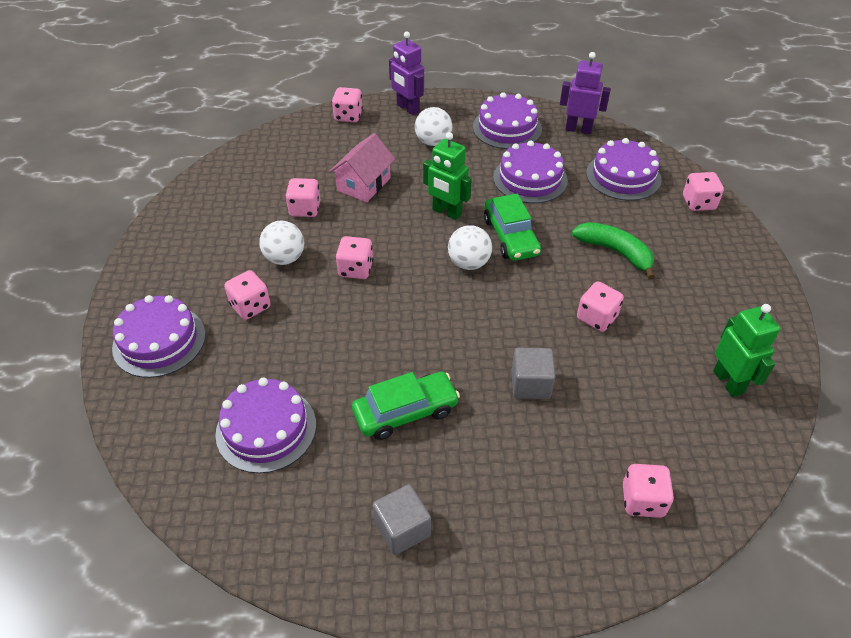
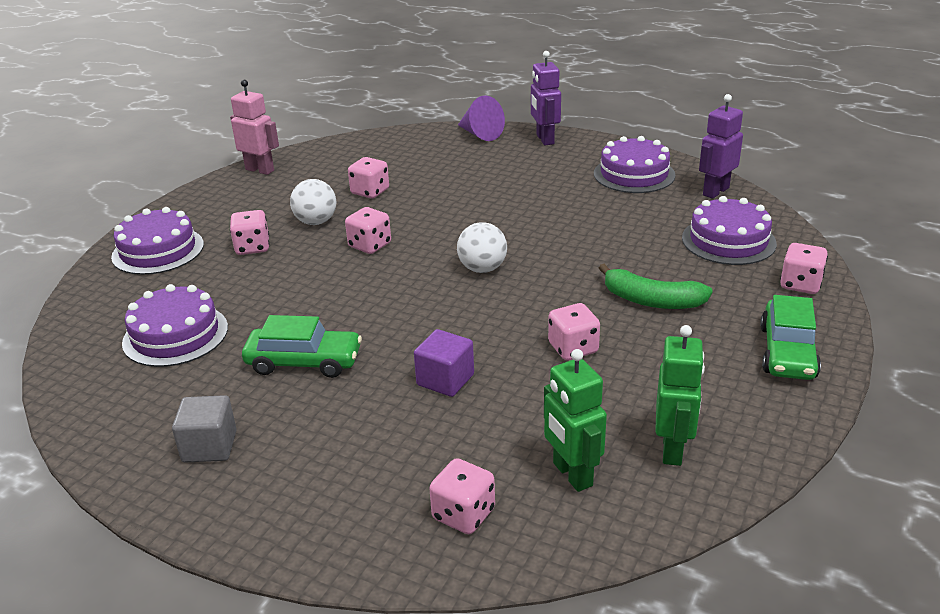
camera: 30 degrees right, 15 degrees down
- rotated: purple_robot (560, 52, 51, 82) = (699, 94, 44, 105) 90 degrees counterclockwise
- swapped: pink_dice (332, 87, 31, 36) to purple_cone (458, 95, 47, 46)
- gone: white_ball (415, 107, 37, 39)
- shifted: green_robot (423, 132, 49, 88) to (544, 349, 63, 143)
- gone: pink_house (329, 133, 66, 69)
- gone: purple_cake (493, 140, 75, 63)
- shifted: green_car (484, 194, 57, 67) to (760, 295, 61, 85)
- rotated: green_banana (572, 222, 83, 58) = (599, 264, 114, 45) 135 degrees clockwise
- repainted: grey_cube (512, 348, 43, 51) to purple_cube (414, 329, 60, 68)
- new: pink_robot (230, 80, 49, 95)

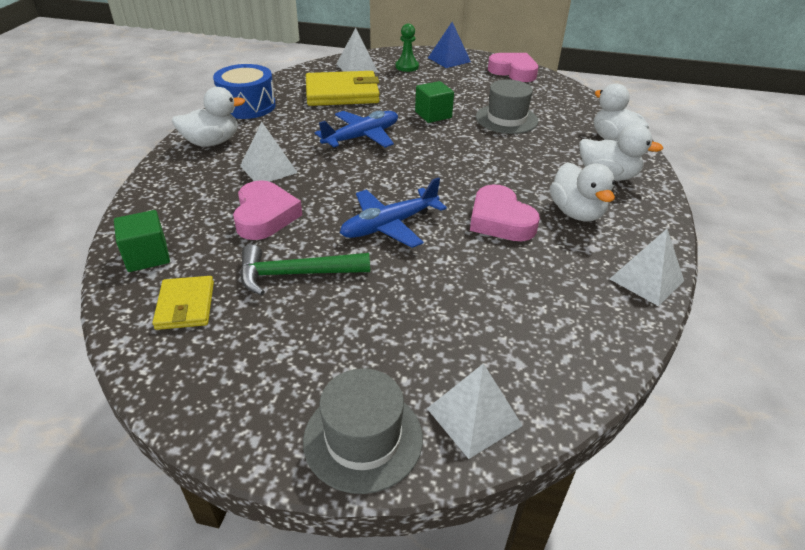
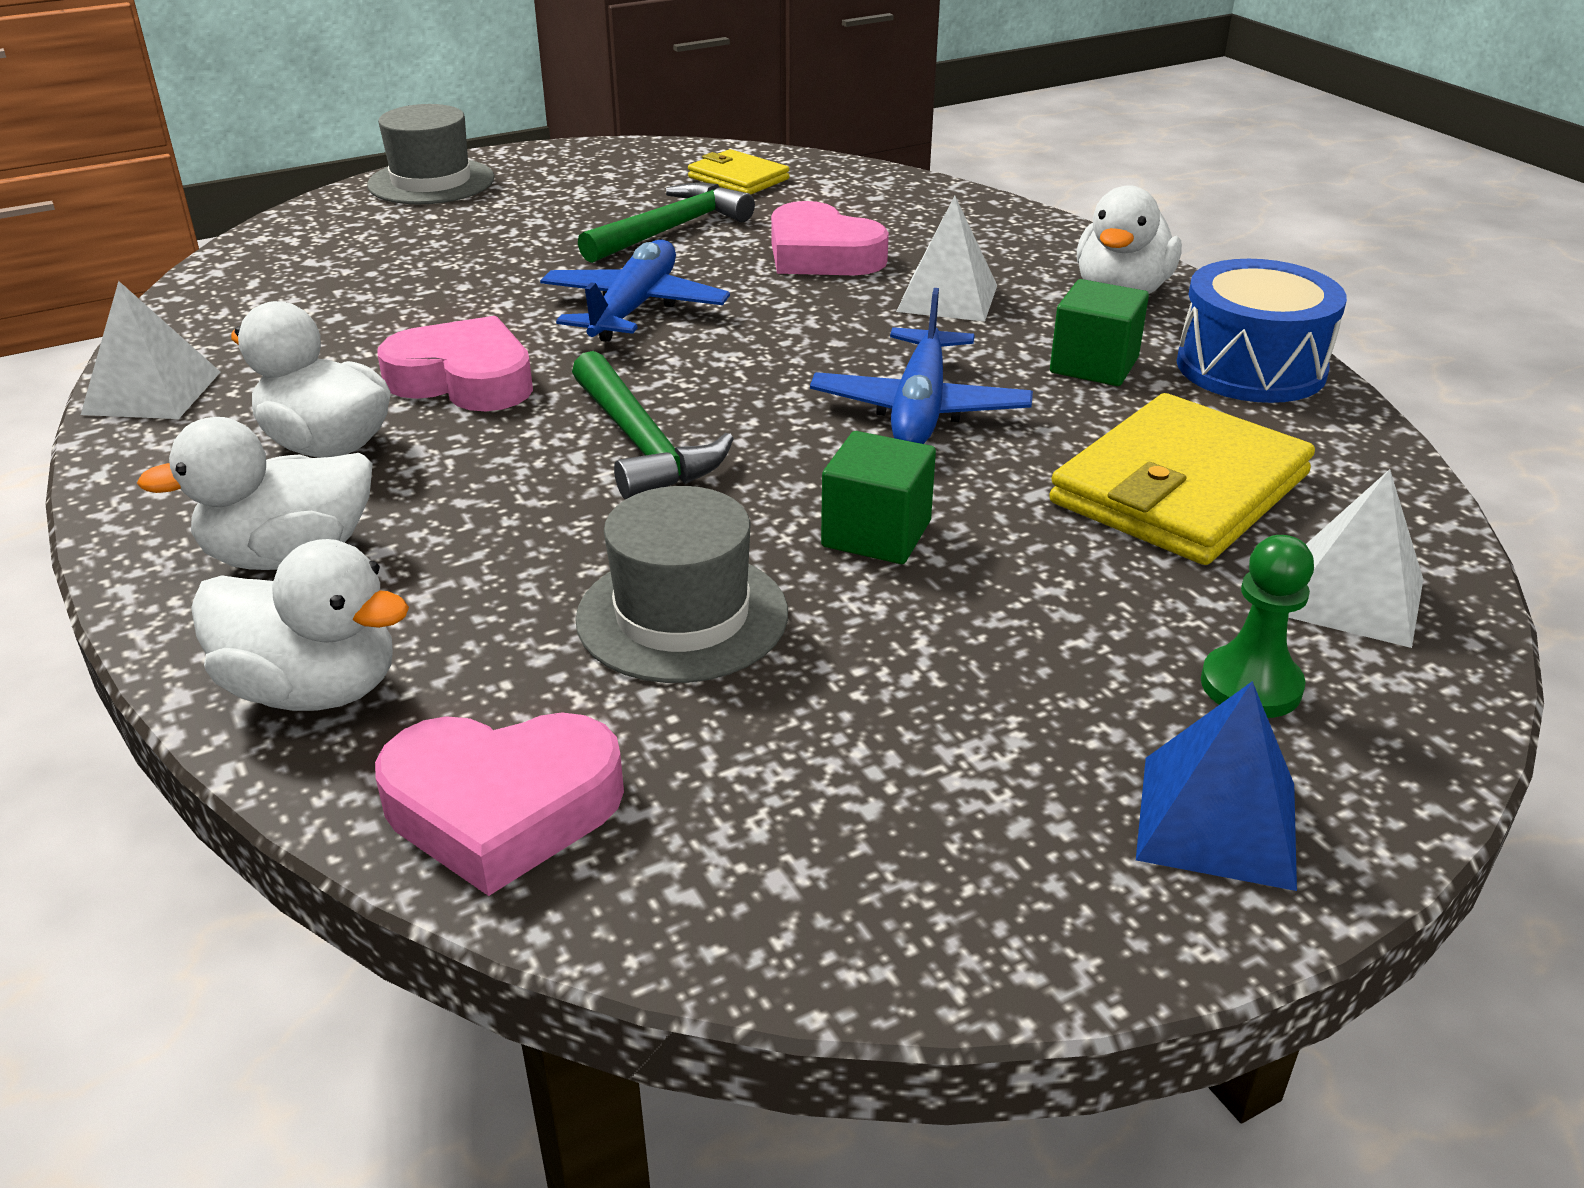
camera: 140 degrees right, 5 degrees down
- shifted: pink_heart (488, 53, 50, 29) to (375, 713, 249, 183)
- shifted: green_cube (114, 210, 56, 62) to (1050, 279, 99, 107)
- gone: white_pyramid (427, 363, 96, 96)
- new: green_hammer (572, 351, 162, 148)

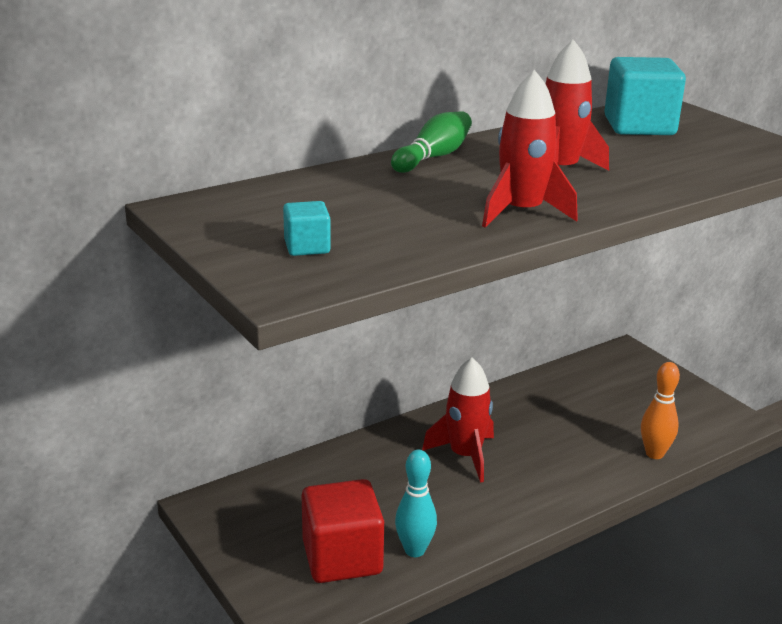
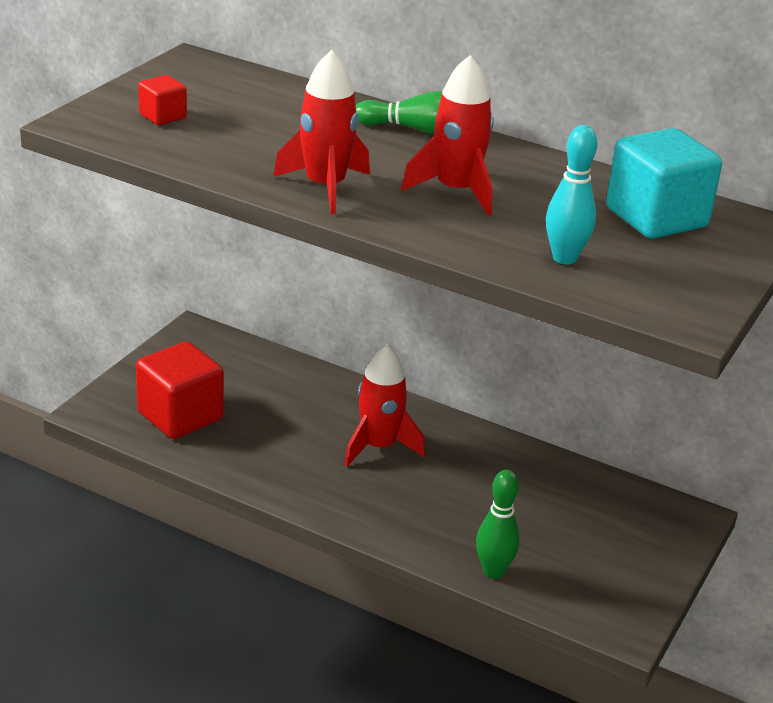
camera: 60 degrees right, 5 degrees up
- repainted: turquoise_cube (283, 201, 48, 55) to red_cube (138, 75, 49, 50)
- repainted: orange_bowling_pin (641, 362, 39, 97) to green_bowling_pin (476, 470, 44, 109)
- shifted: turquoise_bowling_pin (395, 449, 42, 108) to (546, 125, 51, 139)

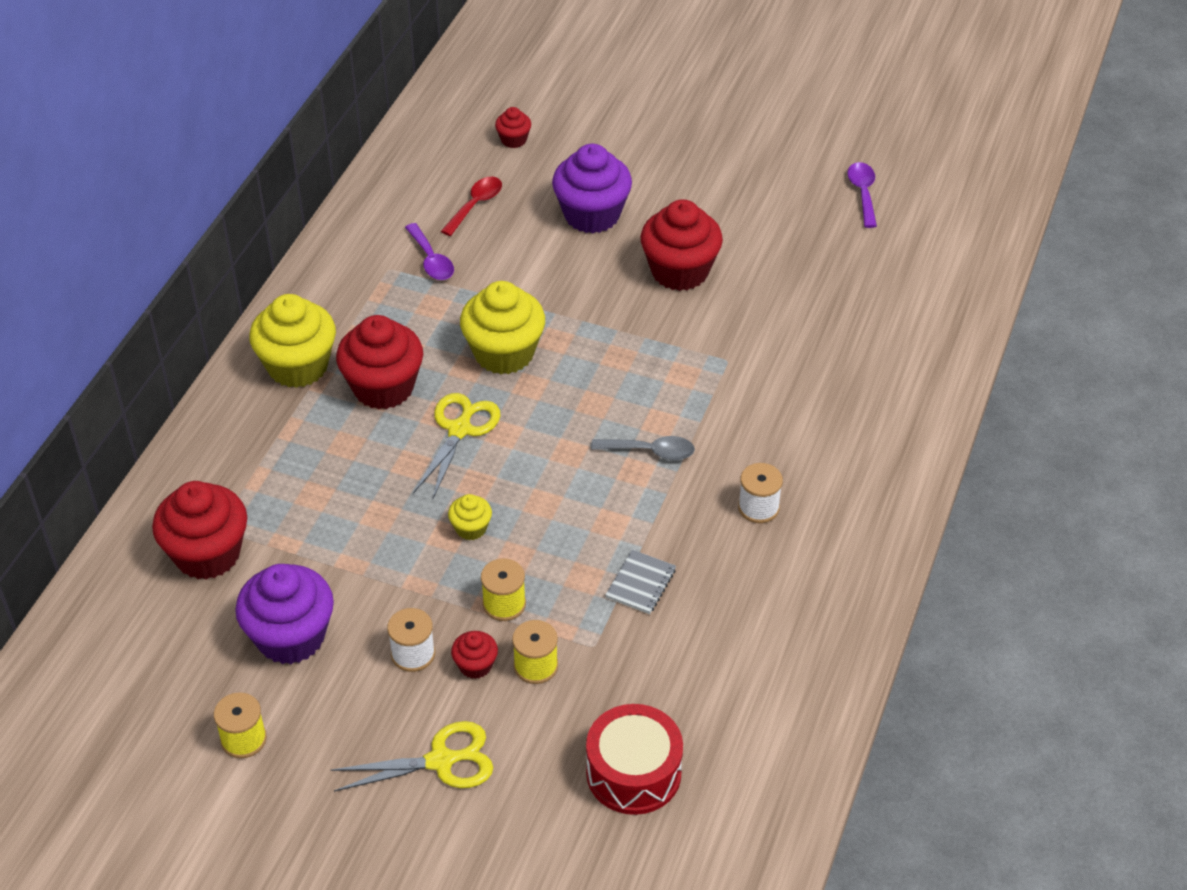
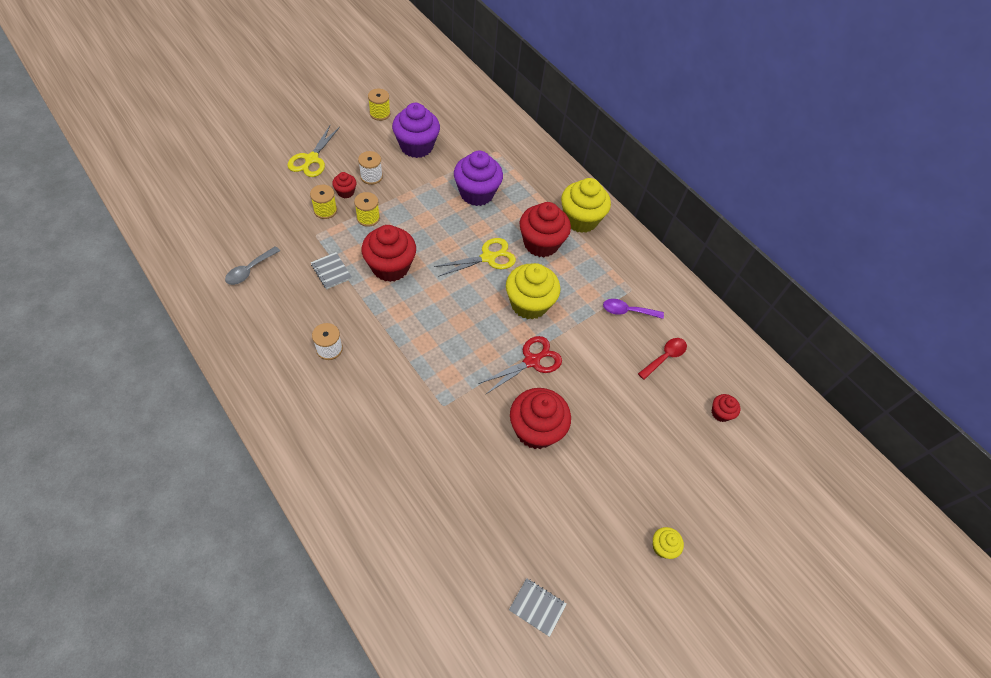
camera: 115 degrees right, 10 degrees up
- shifted: purple_cupcake (552, 144, 80, 89) to (454, 150, 49, 56)
- swapped: purple_spoon (847, 162, 30, 66) to grey_notebook (509, 578, 58, 59)
- rotated: red_spoon (441, 177, 61, 59) = (638, 338, 49, 42) 105 degrees counterclockwise
- rotated: yellow_scissors (413, 393, 87, 105) = (434, 238, 82, 39) 75 degrees counterclockwise
- shifted: grey_spoon (591, 436, 104, 24) to (225, 246, 55, 39)
- shifted: red_cupcake (152, 481, 95, 99) to (362, 225, 54, 57)
- shifted: yellow_cupcake (448, 494, 44, 46) to (653, 527, 31, 32)
- gone: red_drum (586, 704, 97, 111)
- new: red_scissors (478, 336, 84, 59)

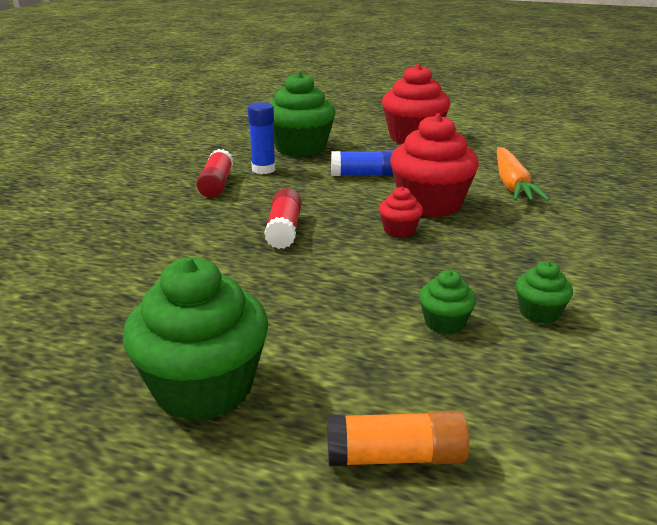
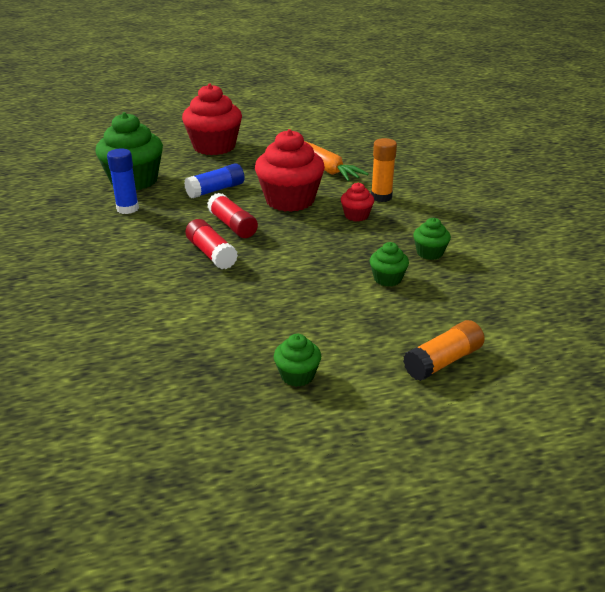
camera: 35 degrees left, 5 degrees up
- shifted: red_glue_stick (196, 149, 37, 49) to (207, 193, 51, 45)
- shifted: red_cupcake (379, 187, 44, 50) to (341, 183, 33, 39)
- scaled: green_cupcake (123, 258, 145, 163) = (274, 334, 47, 53) x0.47
- new: orange_glue_stick (371, 138, 26, 64)

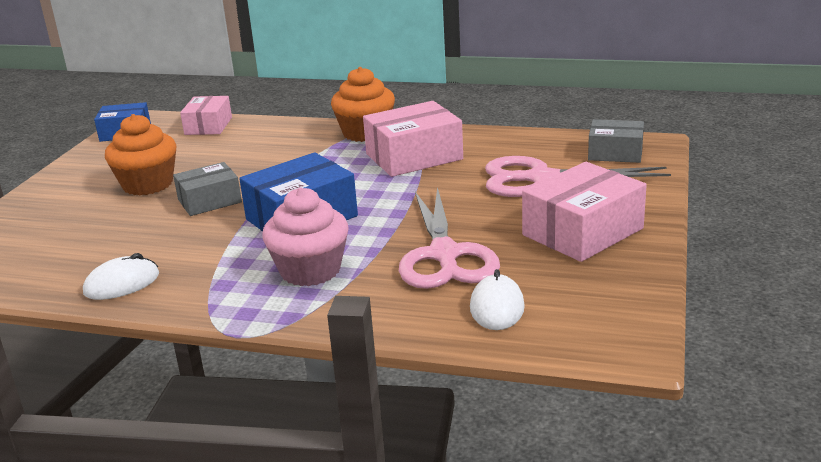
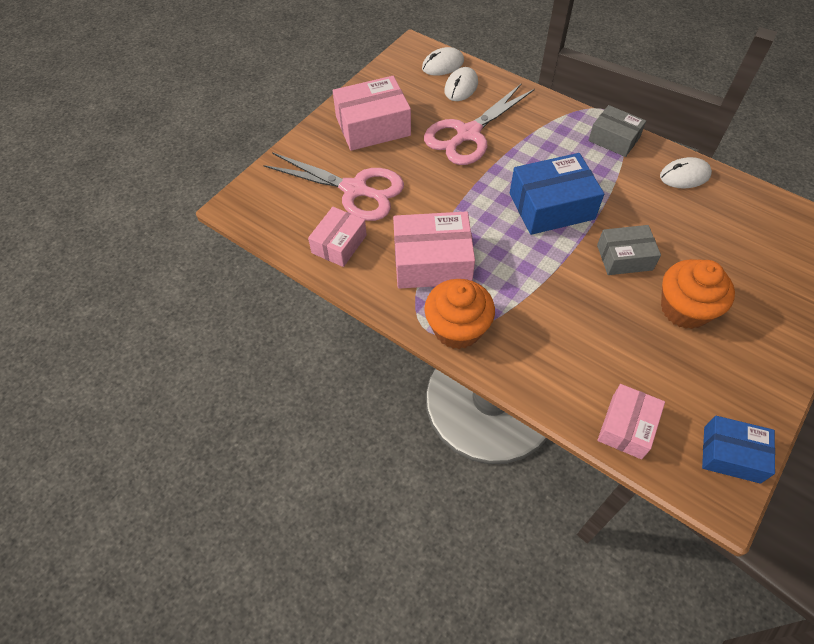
camera: 160 degrees left, 30 degrees up
- shifted: grey_box (588, 119, 56, 44) to (588, 105, 58, 52)
- rotated: pink_scissors (399, 187, 101, 102) = (424, 83, 111, 82) 150 degrees counterclockwise
- gone: pink_cupcake (262, 188, 87, 98)
- new: white_mouse (422, 47, 42, 29)
- new: pink_box (308, 207, 59, 60)

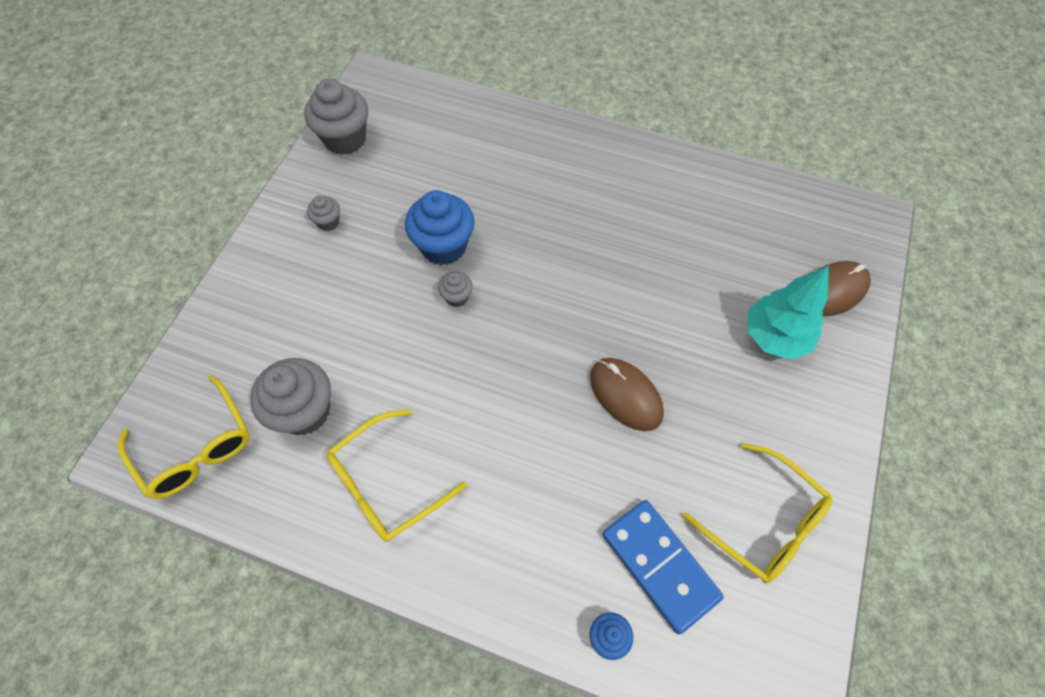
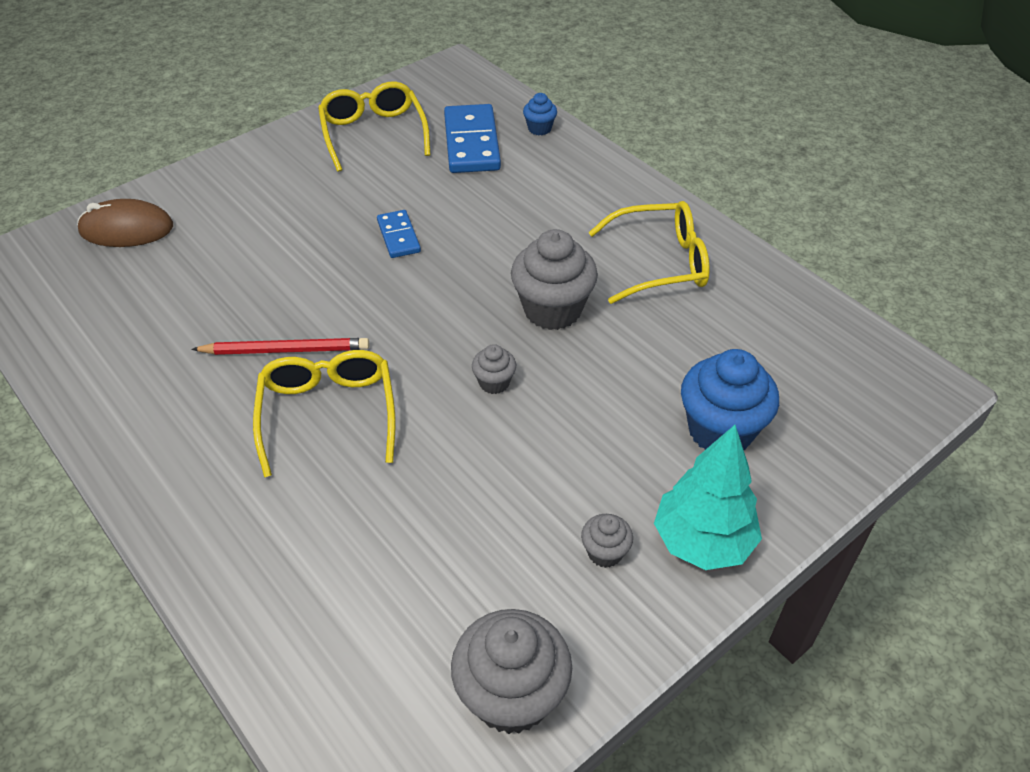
camera: 150 degrees left, 15 degrees down
- shifted: blue_cupcake (405, 190, 69, 75) to (681, 349, 98, 101)
- shifted: turquoise_tree (748, 266, 81, 94) to (654, 425, 108, 145)
- shifted: grey_cupcake (250, 358, 81, 77) to (511, 229, 87, 101)
- swapped: brown_mouse (590, 358, 74, 73) to blue_domino (377, 210, 44, 48)
- shifted: yellow_glasses (118, 375, 132, 124) to (253, 350, 143, 127)
- new: red_pencil (191, 338, 178, 17)

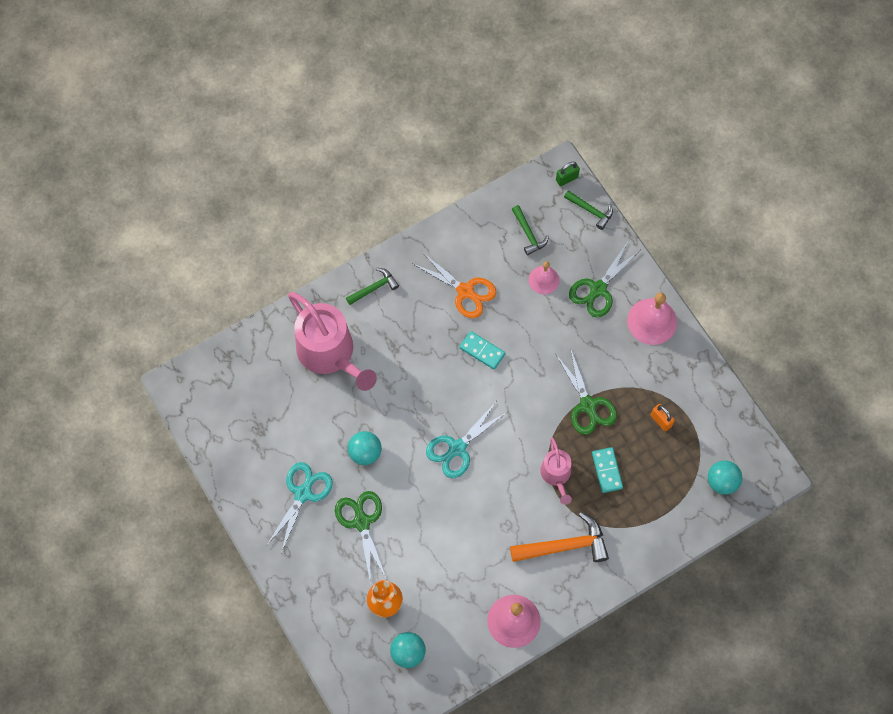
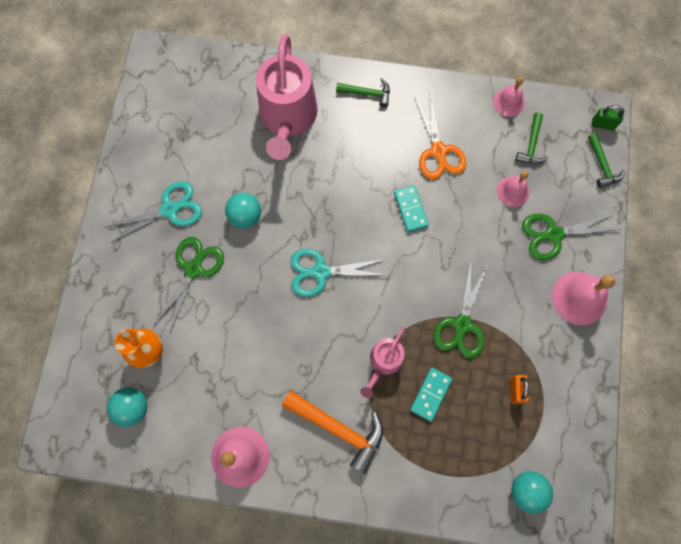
camera: 40 degrees right, 5 degrees up
- new: pink_bell (493, 77, 32, 40)

